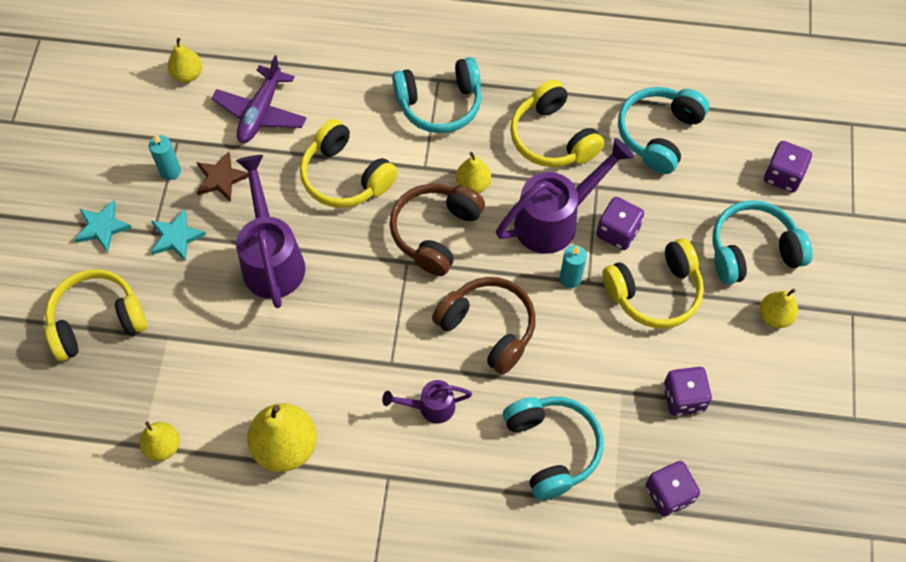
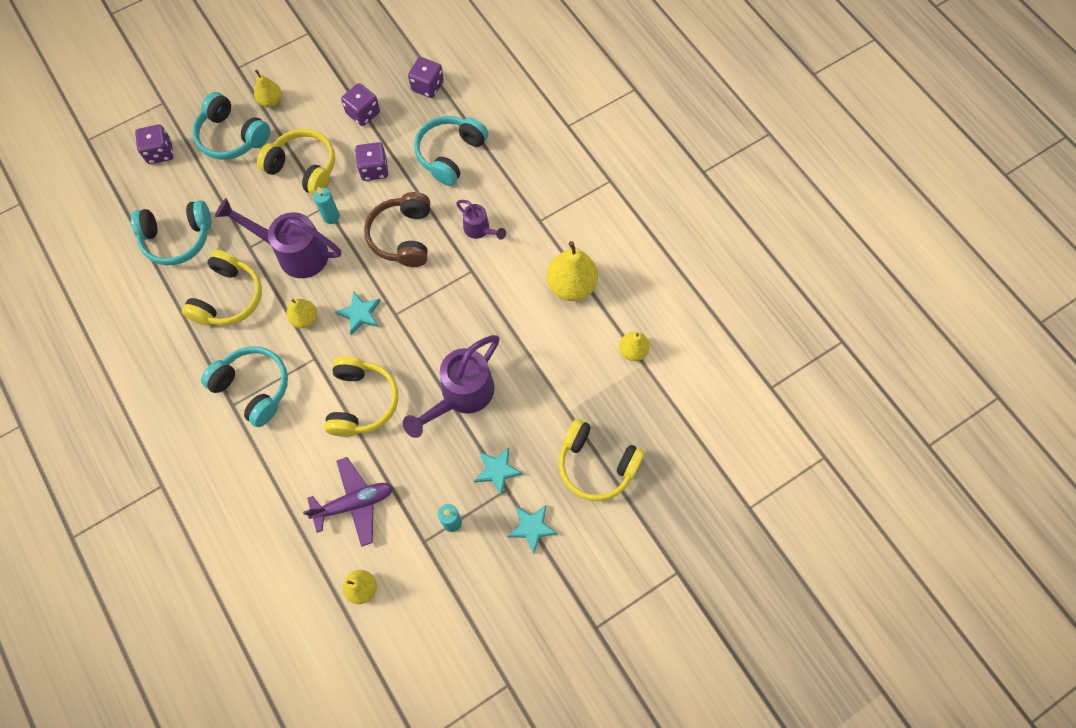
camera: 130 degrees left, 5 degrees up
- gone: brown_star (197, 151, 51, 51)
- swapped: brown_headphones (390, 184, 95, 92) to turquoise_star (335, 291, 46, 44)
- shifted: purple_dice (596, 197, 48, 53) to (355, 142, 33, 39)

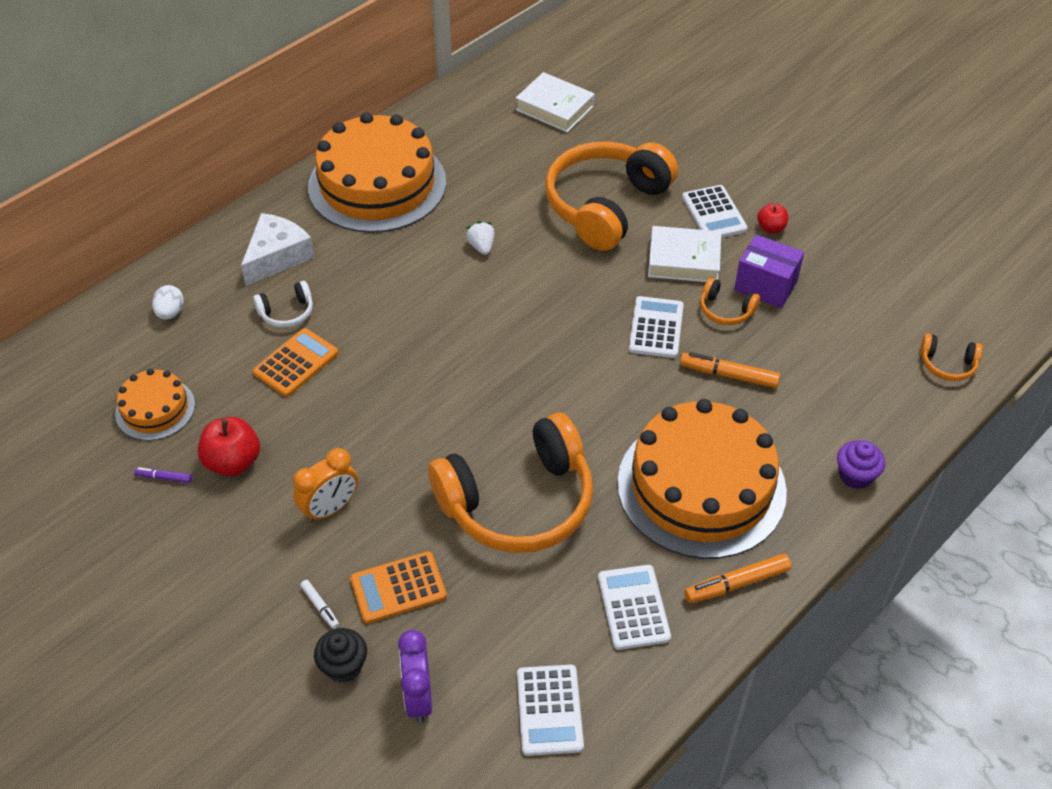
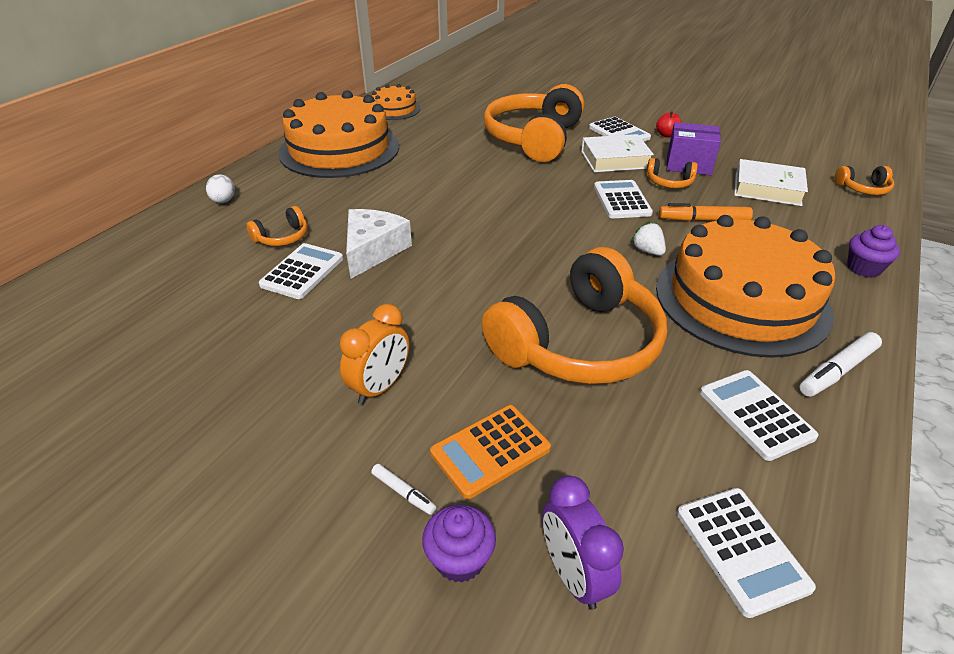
camera: 15 degrees left, 10 degrees down
- shifted: white_book (516, 72, 79, 60) to (734, 159, 74, 47)
- shifted: white_cheese (241, 213, 74, 73) to (346, 209, 66, 70)
- shifted: white_strawberry (466, 221, 29, 34) to (631, 221, 35, 35)
- repainted: white_headphones (253, 281, 60, 47) to orange_headphones (246, 206, 62, 40)
- shifted: white_egg (152, 285, 32, 34) to (206, 174, 29, 29)
- repainted: orange_calculator (253, 328, 85, 69) to white_calculator (259, 243, 84, 56)
- shifted: orange_cake (115, 369, 80, 72) to (371, 84, 49, 36)
- gone: red_apple (198, 417, 62, 59)
- gone: purple_marker (134, 467, 58, 16)
- repainted: orange_marker (684, 554, 107, 49) to white_marker (799, 332, 83, 65)
- repainted: black_cupcake (314, 628, 53, 55) to purple_cupcake (422, 505, 74, 78)

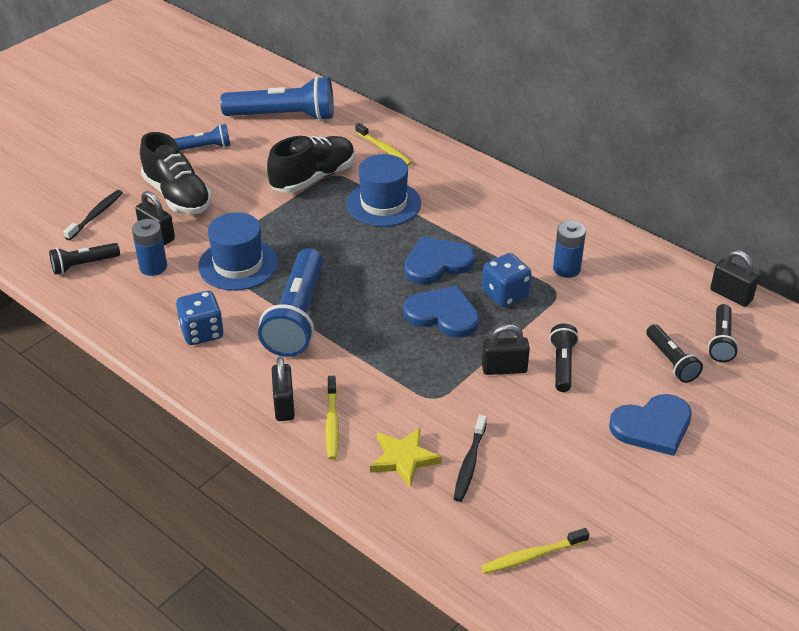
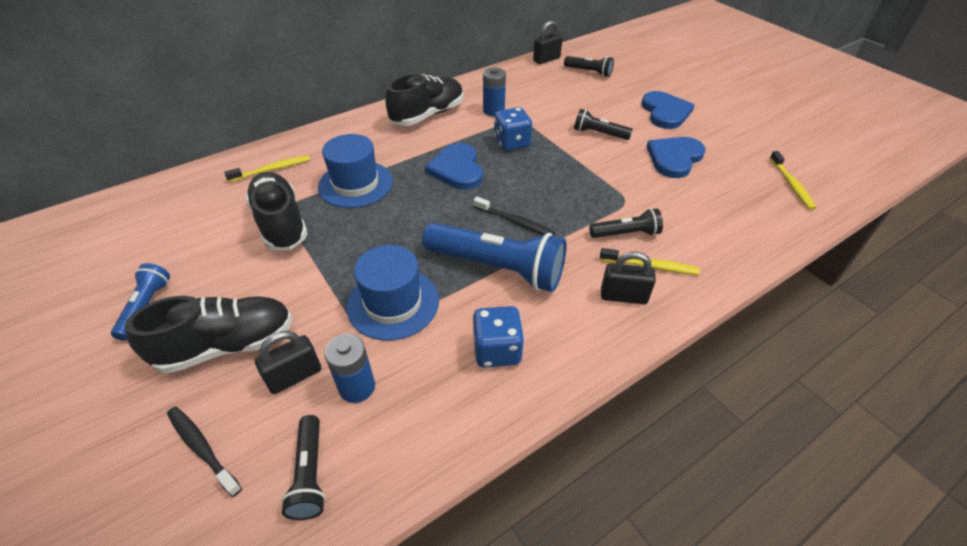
camera: 75 degrees left, 5 degrees up
- gone: blue_flashlight (220, 76, 114, 45)
- shifted: blue_heart (404, 286, 75, 52) to (647, 137, 59, 41)
- gone: black_padlock (482, 324, 48, 51)
- shifted: black_flashlight (646, 324, 57, 59) to (589, 208, 74, 30)
- shifted: black_toothbrush (454, 415, 33, 87) to (474, 197, 81, 39)
- gone: yellow_star (370, 428, 72, 60)
- new: black_shoe (386, 74, 77, 52)

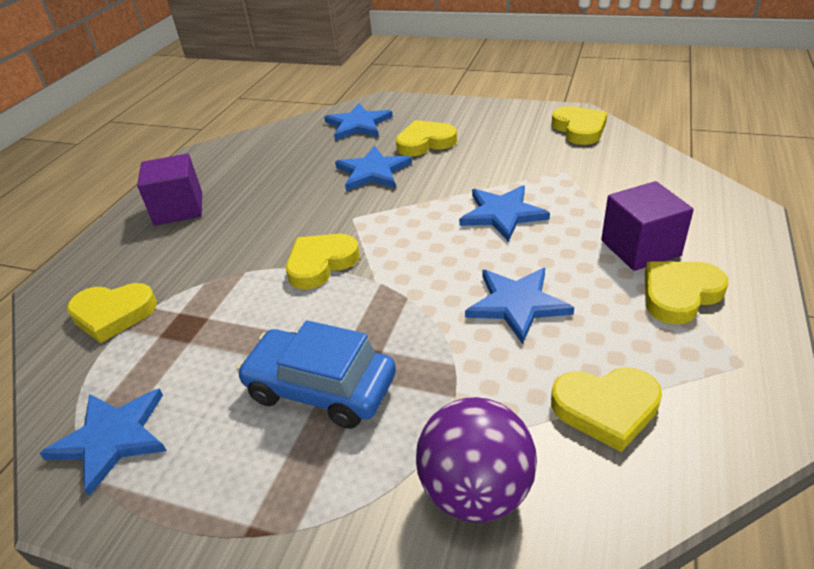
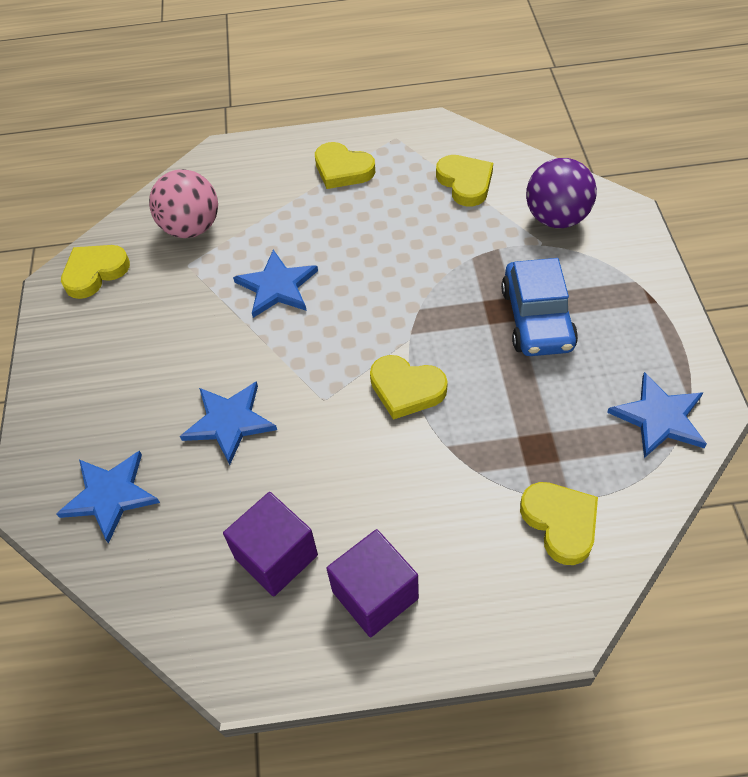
camera: 115 degrees left, 15 degrees up
- gone: yellow_heart (396, 120, 61, 36)
- shifted: purple_cube (601, 181, 93, 90) to (223, 492, 95, 104)
- gone: blue_star (465, 268, 109, 76)
- new: pink_ball (149, 169, 69, 69)

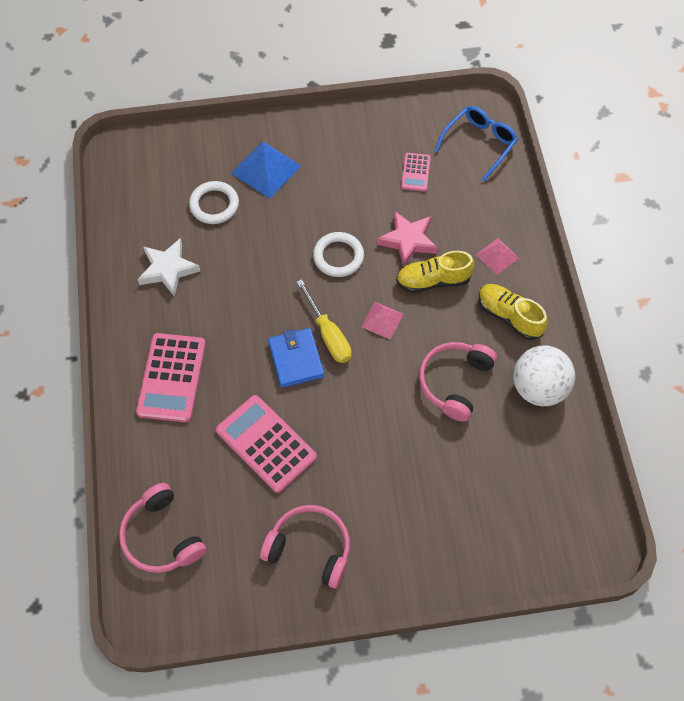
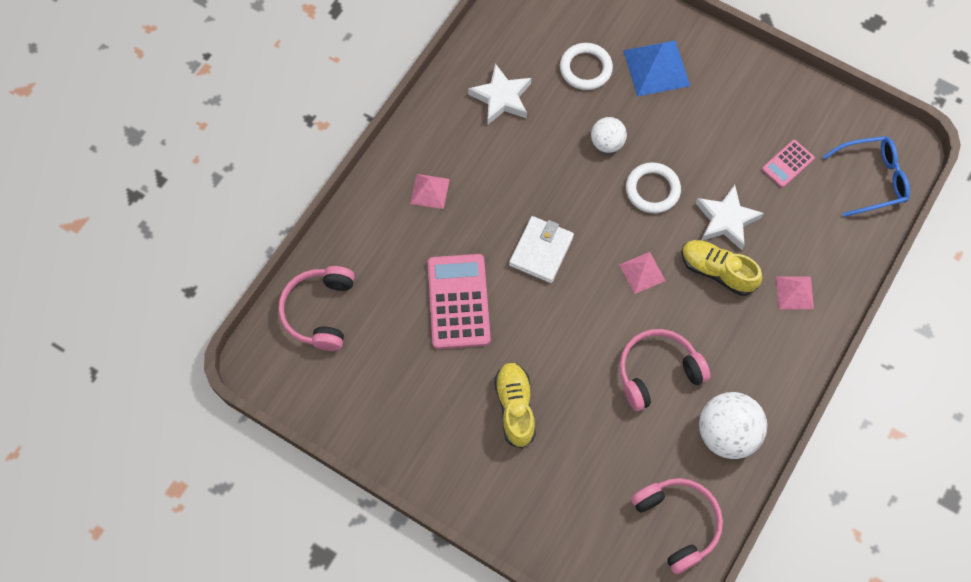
camera: 40 degrees right, 5 degrees up
- repainted: pink_star (377, 211, 61, 56) to white_star (696, 185, 68, 65)
- gone: yellow_screwdriver (297, 279, 55, 84)
- shifted: yellow_shoe (479, 284, 69, 56) to (494, 362, 42, 87)
- repainted: blue_wallet (268, 328, 56, 60) to white_wallet (509, 216, 65, 67)
- swapped: pink_calculator (136, 333, 70, 89) to pink_pyramid (410, 174, 40, 35)
- shifted: pink_headphones (260, 505, 90, 84) to (631, 478, 92, 96)
- new: white_ball (591, 117, 36, 36)

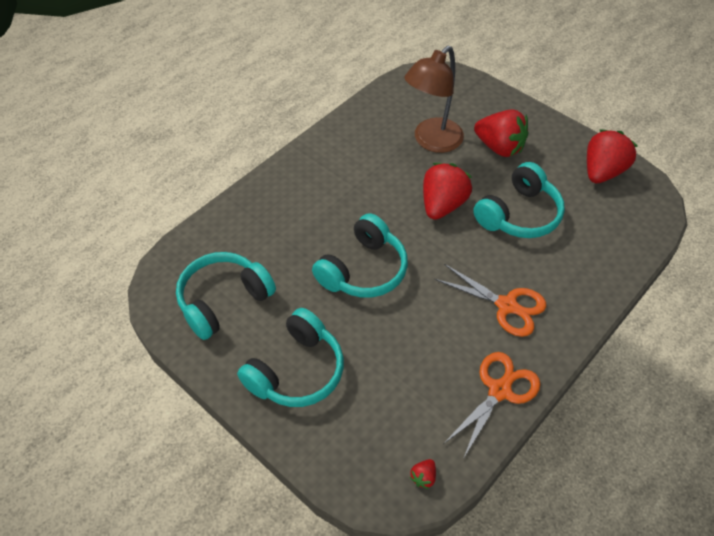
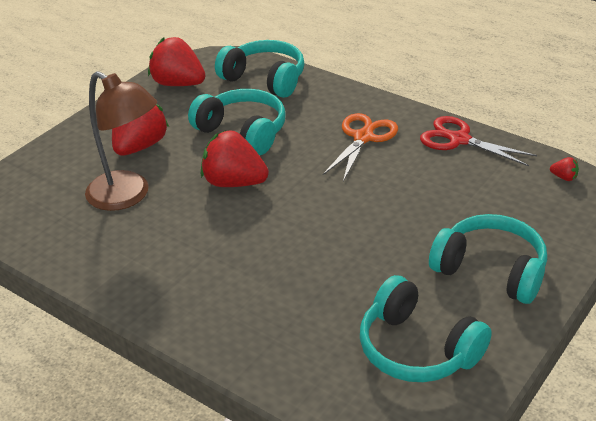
camera: 95 degrees left, 15 degrees down
- shifted: turquoise_headphones (312, 213, 96, 85) to (215, 40, 89, 58)
- repainted: orange_scissors (443, 352, 98, 107) to red_scissors (420, 116, 117, 50)

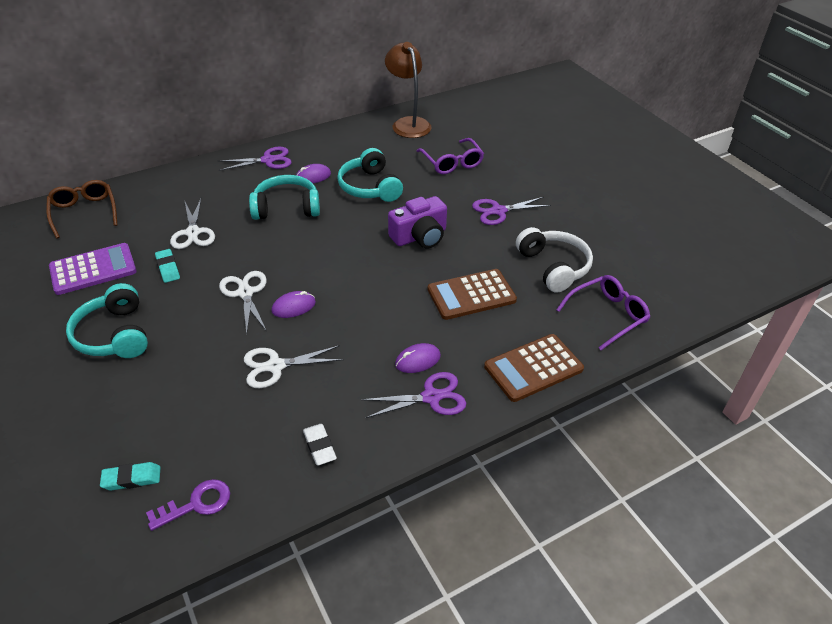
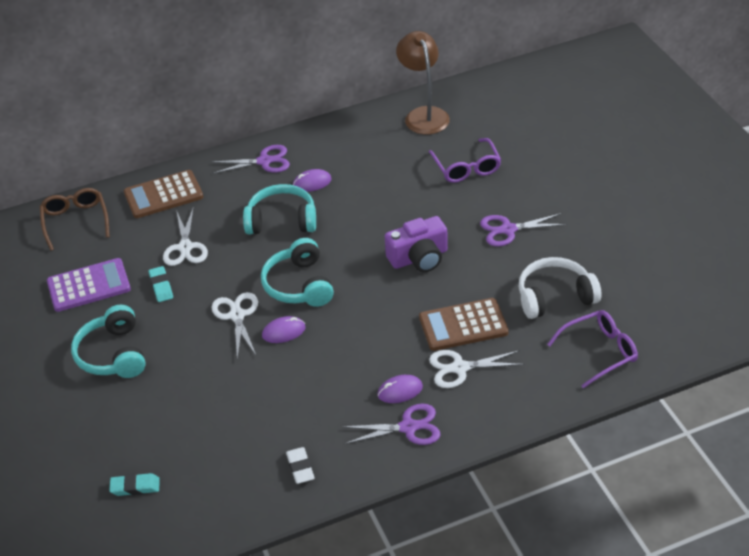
camera: 10 degrees right, 0 degrees up
- shifted: turquoise_headphones (337, 148, 66, 54) to (261, 238, 73, 69)
- rotated: white_headphones (516, 227, 77, 66) = (519, 257, 82, 62) 90 degrees counterclockwise
- shifted: brown_calculator (484, 334, 100, 68) to (124, 170, 79, 48)
- shifted: white_scissors (244, 345, 100, 43) to (429, 350, 96, 38)
- gone: purple_key (146, 479, 84, 52)

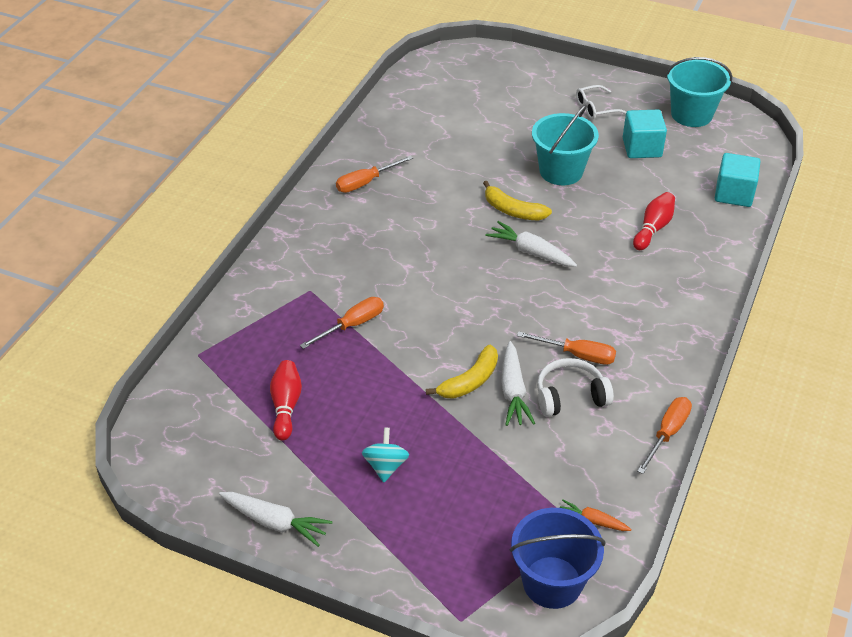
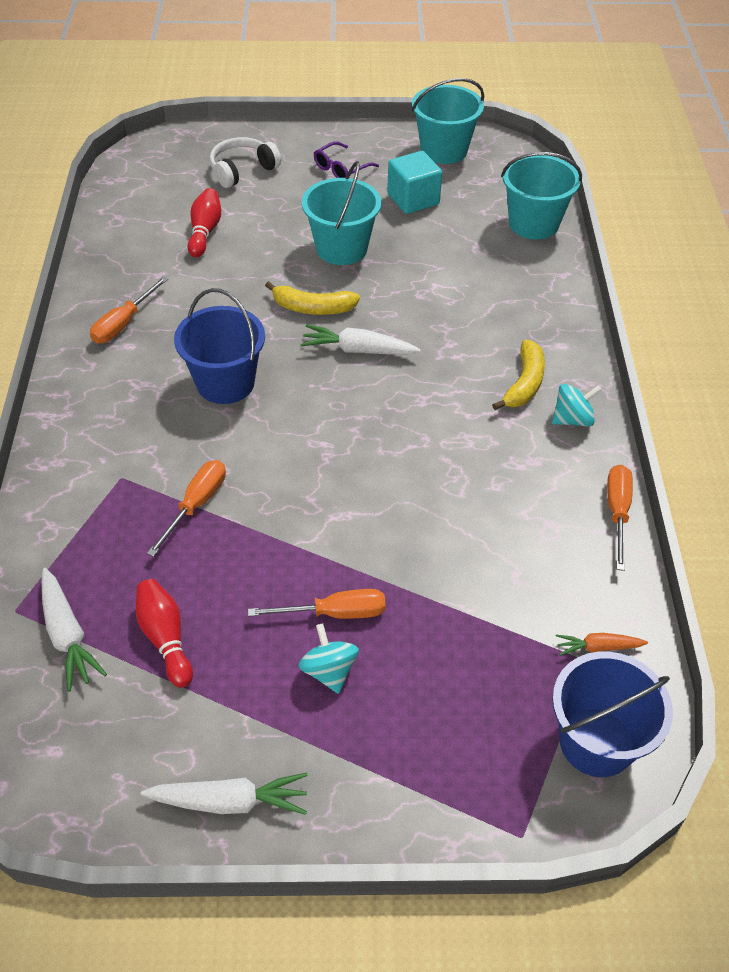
camera: 25 degrees left, 5 degrees up
- repainted: white_glasses (576, 85, 50, 35) to purple_glasses (314, 142, 65, 36)
- swapped: turquoise_cube (715, 153, 45, 54) to turquoise_bucket (501, 152, 81, 88)
- shifted: red_bowling_pin (633, 192, 42, 58) to (187, 188, 34, 69)
- shifted: orange_screwdriver (517, 331, 99, 34) to (248, 589, 138, 30)
- shifted: white_carrot (501, 341, 34, 85) to (41, 568, 66, 124)
- shifted: yellow_banana (426, 345, 72, 54) to (492, 340, 53, 70)
- shifted: white_headphones (537, 358, 77, 59) to (209, 137, 72, 51)
- new: blue_bucket (174, 288, 91, 116)
- new: turquoise_spinning_top (552, 384, 50, 43)

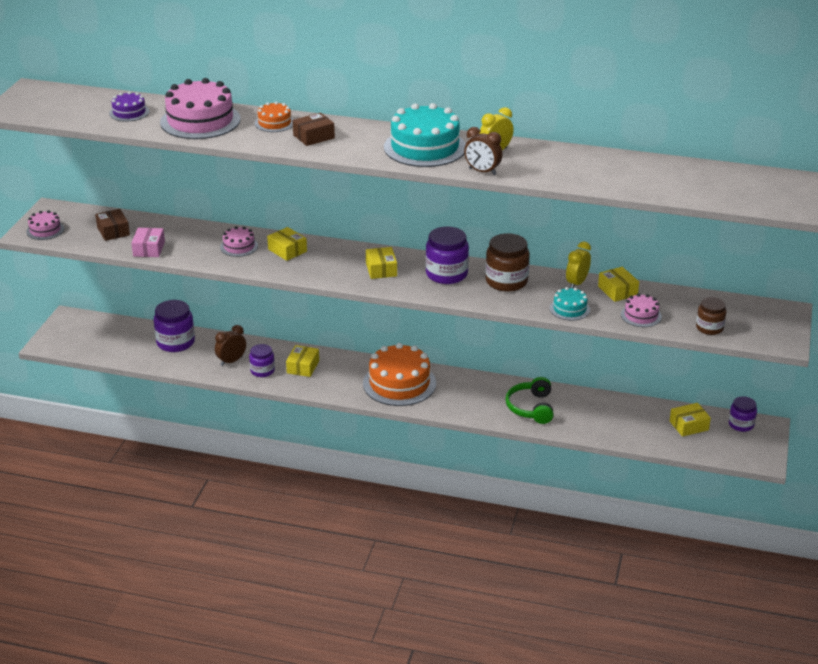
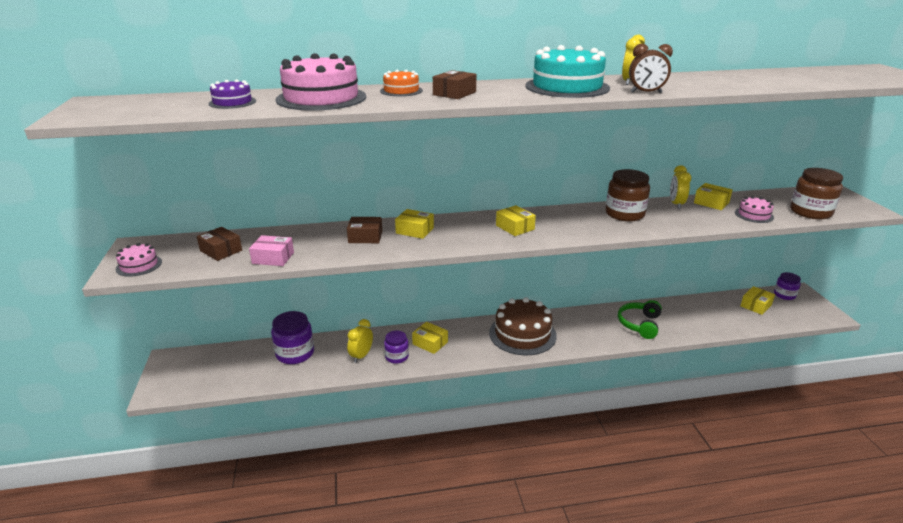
camera: 25 degrees left, 5 degrees down
- swapped: pink_cake (220, 226, 38, 31) to brown_box (347, 217, 35, 26)
- gone: purple_jar (426, 226, 43, 58)
- rotated: pink_box (131, 228, 34, 29) = (249, 235, 45, 31) 60 degrees counterclockwise
- gone: turquoise_cake (550, 287, 40, 34)
- scaled: brown_jar (696, 297, 31, 38) = (790, 168, 53, 51) x1.62
- repainted: brown_clock (215, 325, 31, 41) to yellow_clock (347, 319, 26, 44)
- repainted: orange_cake (363, 343, 73, 63) to brown_cake (489, 297, 68, 58)
- rotated: yellow_box (286, 345, 33, 32) = (412, 322, 36, 32) 45 degrees counterclockwise
- rotated: green_headphones (505, 377, 49, 47) = (618, 300, 44, 39) 45 degrees clockwise

